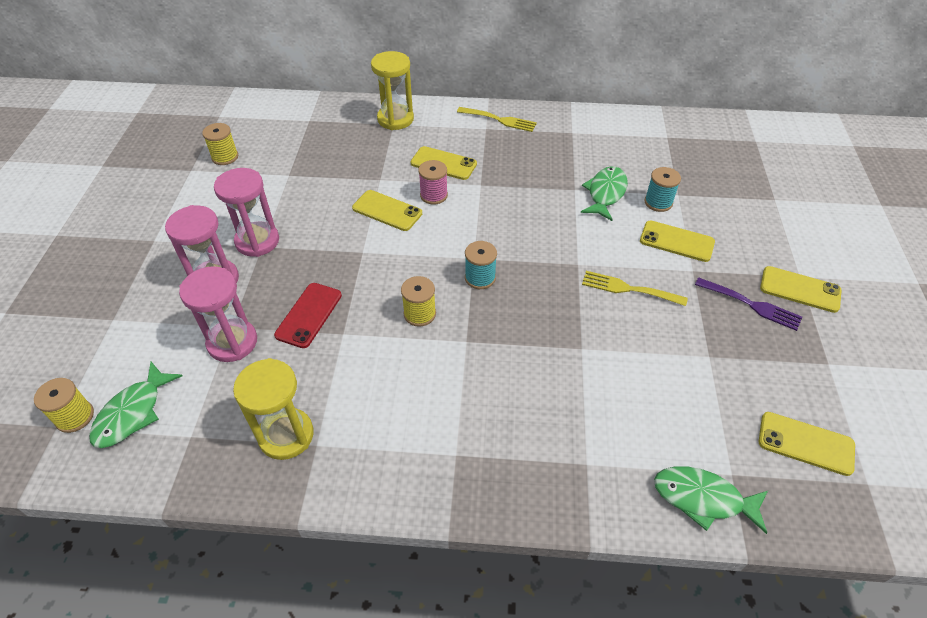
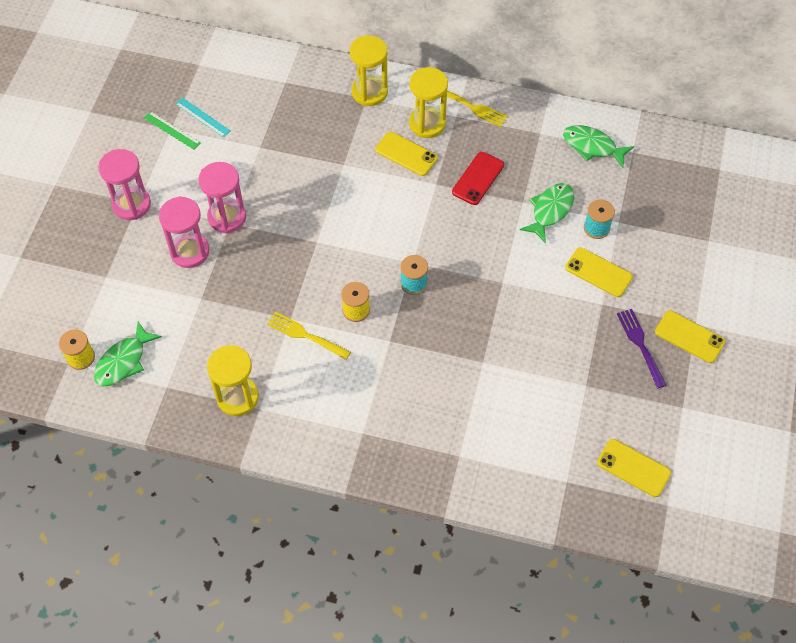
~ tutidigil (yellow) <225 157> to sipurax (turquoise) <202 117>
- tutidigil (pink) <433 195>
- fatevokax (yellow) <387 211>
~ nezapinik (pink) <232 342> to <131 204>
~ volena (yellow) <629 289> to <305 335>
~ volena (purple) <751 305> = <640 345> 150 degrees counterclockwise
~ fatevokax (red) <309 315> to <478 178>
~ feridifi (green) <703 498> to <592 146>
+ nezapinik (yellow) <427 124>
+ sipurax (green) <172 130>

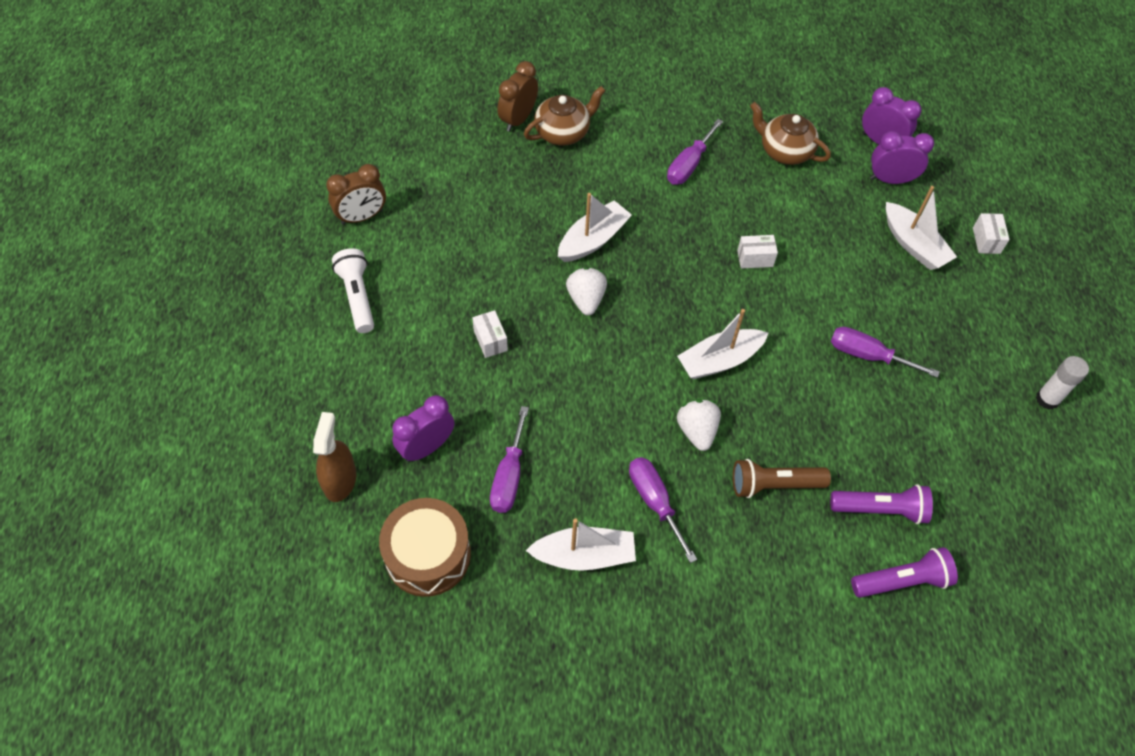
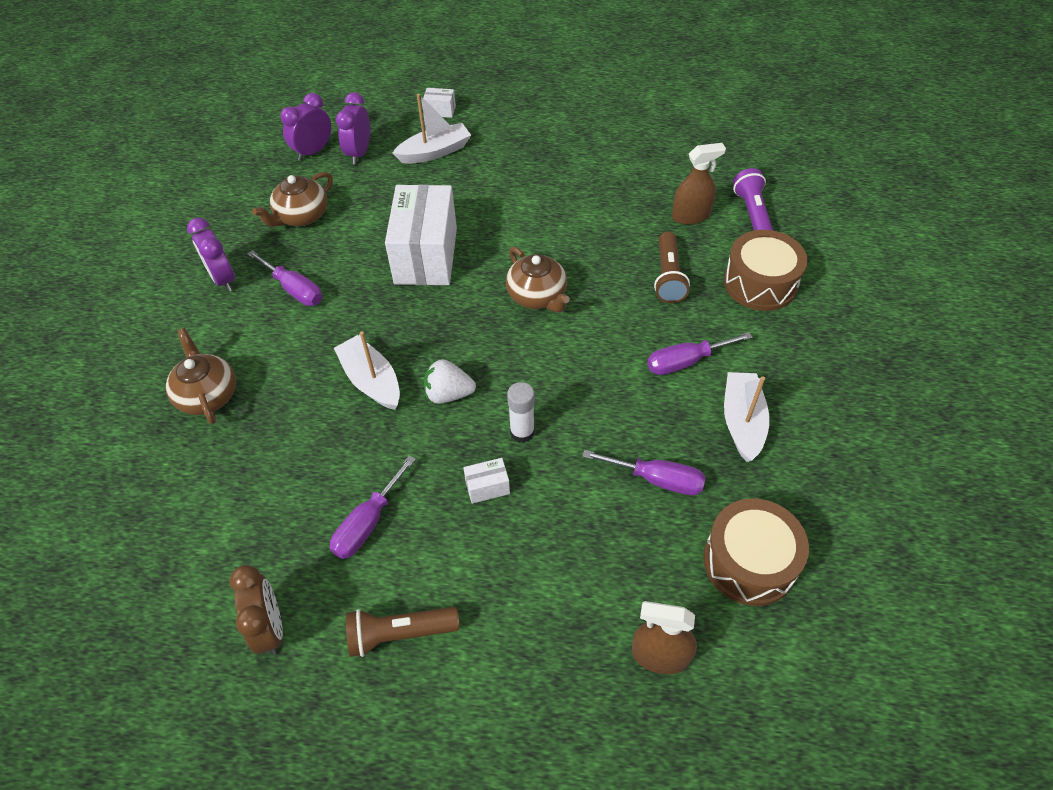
- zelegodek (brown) <518 119>
~ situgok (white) <755 258> = <426 255> x2.49
~ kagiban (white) <357 297> to kagiban (brown) <400 634>
~ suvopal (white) <720 360> to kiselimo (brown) <537 296>
~ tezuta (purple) <867 355> to <368 523>
~ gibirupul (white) <1047 399> to <522 432>
~ zelegodek (purple) <427 447> to <223 279>
- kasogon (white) <697 431>
~ kagiban (purple) <880 509> to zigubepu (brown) <691 216>
+ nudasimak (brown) <760 283>

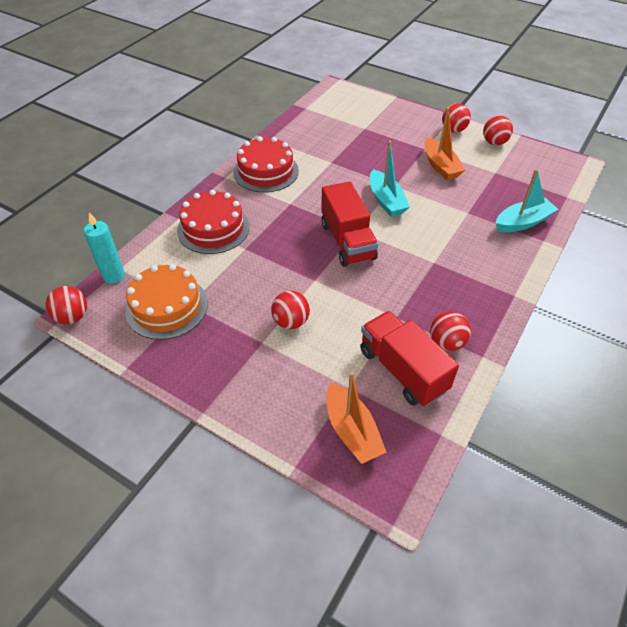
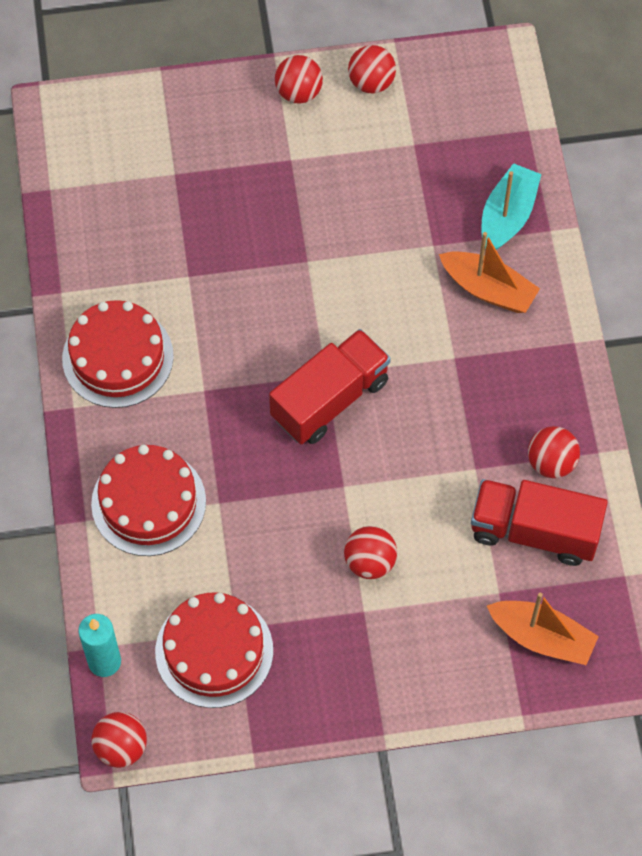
~ suvopal (orange) <440 166> to <488 289>
- suvopal (turquoise) <386 201>
~ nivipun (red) <347 241> = <330 399> 75 degrees counterclockwise
~ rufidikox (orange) <167 307> to rufidikox (red) <214 651>

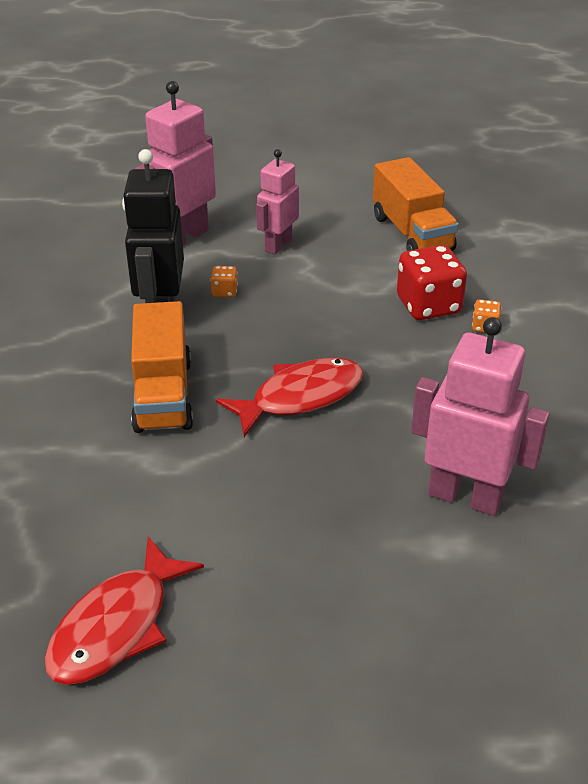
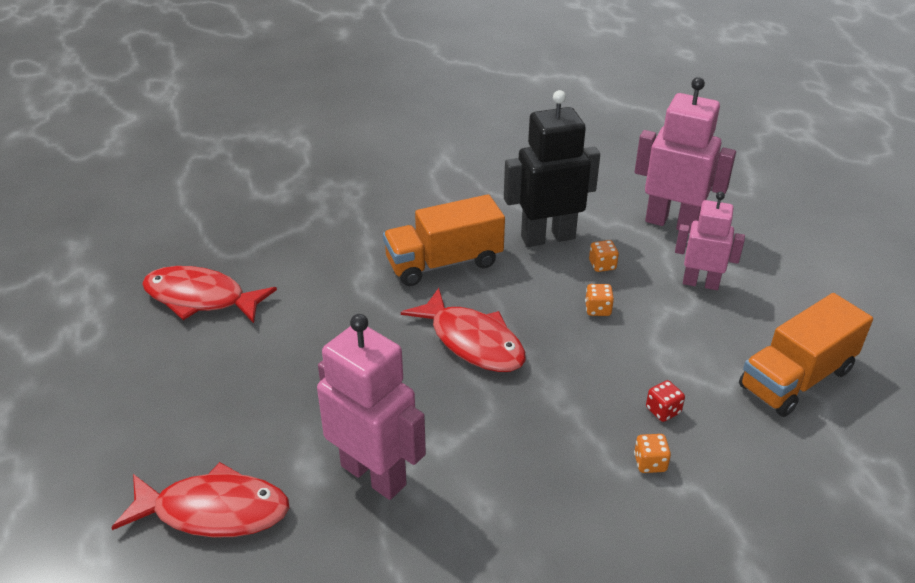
~ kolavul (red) <428 305> = <663 410> x0.46
~ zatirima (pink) <465 497> = <374 474> 60 degrees counterclockwise
+ kolavul (orange) <598 309>
+ feridifi (red) <214 511>

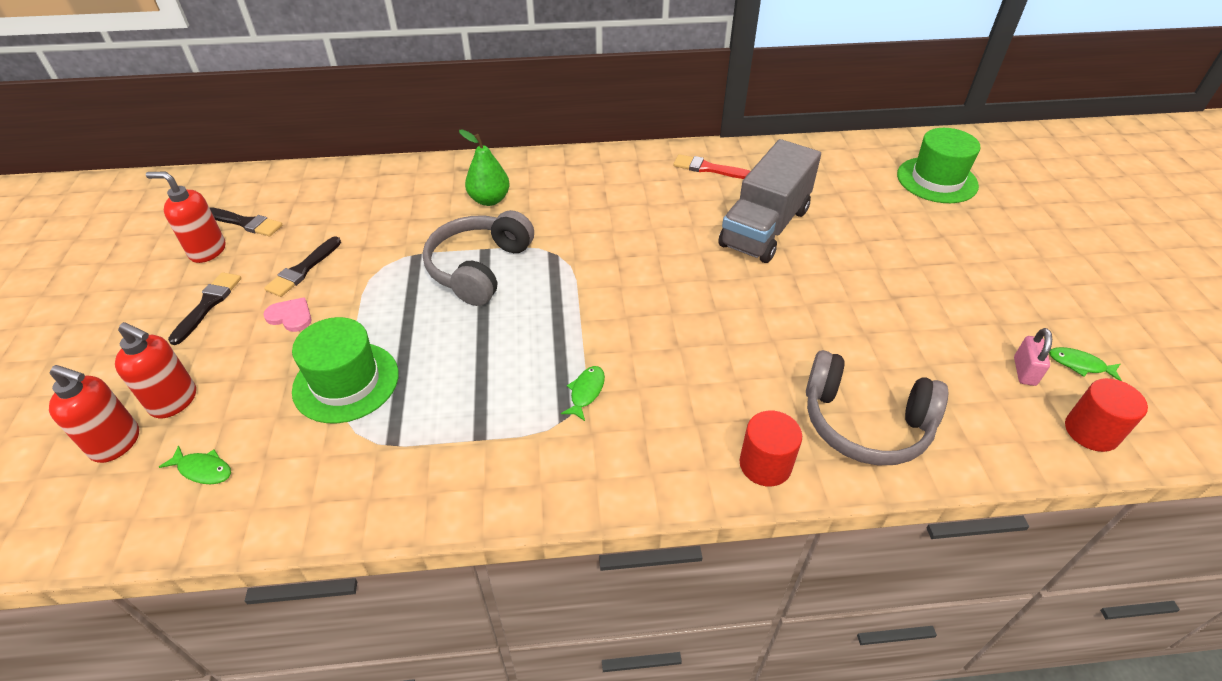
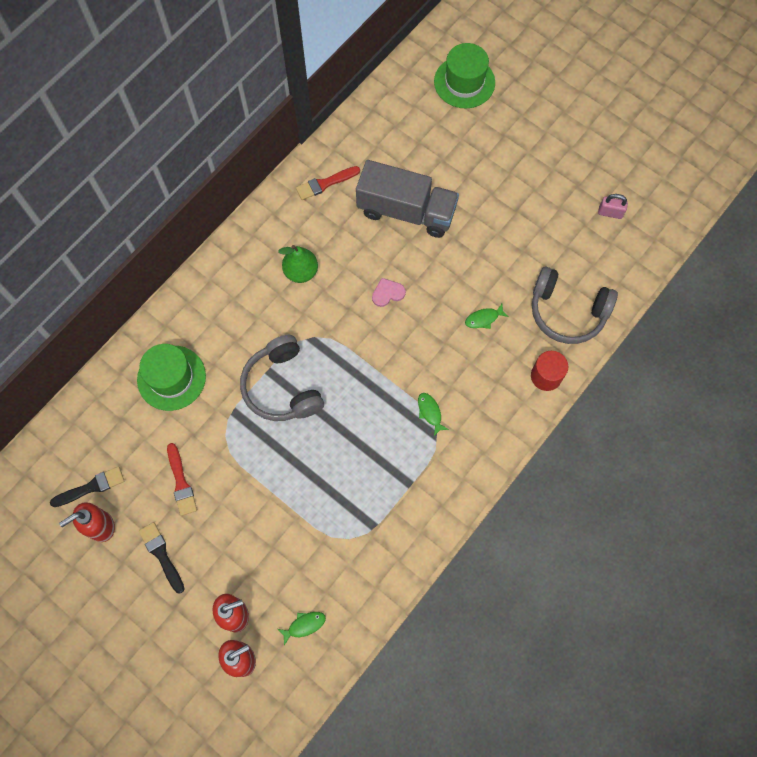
~ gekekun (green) <489 200> to <301 272>
~ nivipun (grey) <765 227> = <406 211> 60 degrees counterclockwise
~ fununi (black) <303 269> to fununi (red) <181 482>
~ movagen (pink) <290 316> to <387 293>
~ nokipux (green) <346 382> to <171 378>
~ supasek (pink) <1024 371> = <610 213> 45 degrees counterclockwise
~ feridifi (green) <1079 365> to <483 319>
~ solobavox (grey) <865 423> = <567 311> 45 degrees clockwise
- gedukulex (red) <1091 431>

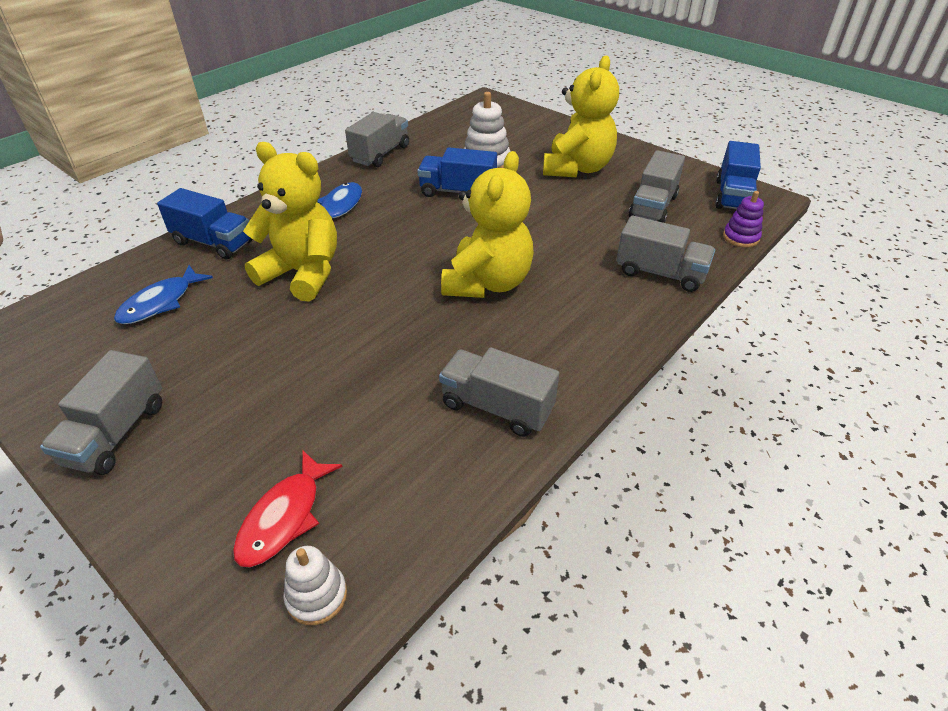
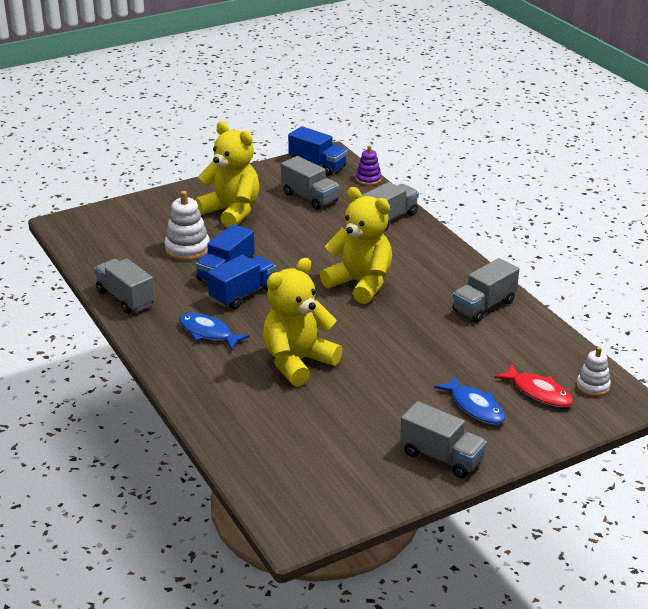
~ nivipun (blue) <213 243> to <243 294>
~ feridifi (blue) <160 302> to <475 407>

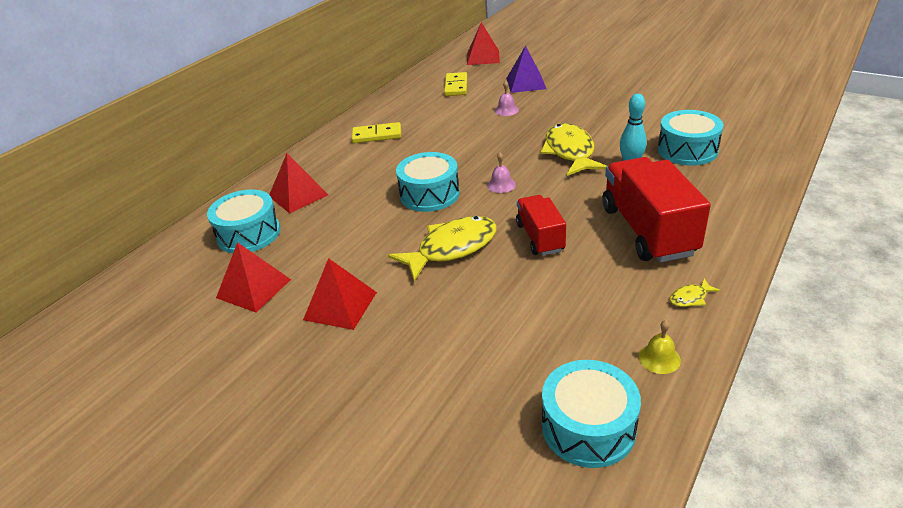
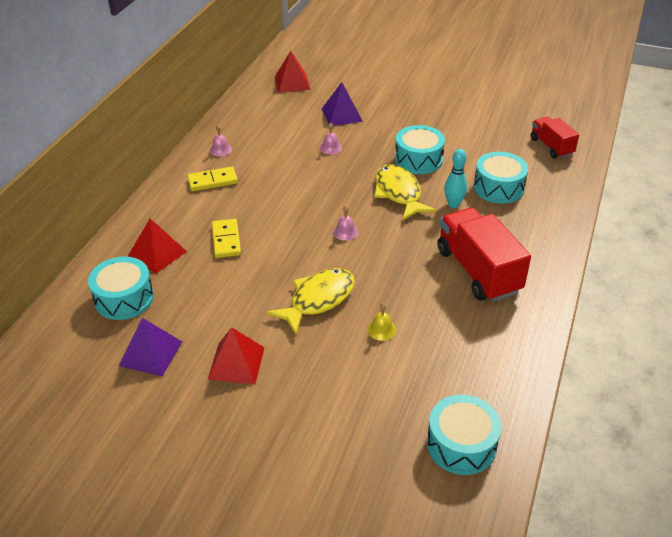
~ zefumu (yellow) <456 86> to <226 240>
~ nudasimak (turquoise) <429 194> to <418 159>
~ nivipun (red) <540 237> to <551 146>
~ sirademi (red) <254 288> to sirademi (purple) <151 353>
- feridifi (yellow) <690 298>
~ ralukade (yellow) <659 358> to <381 329>
+ ralukade (pink) <221 149>

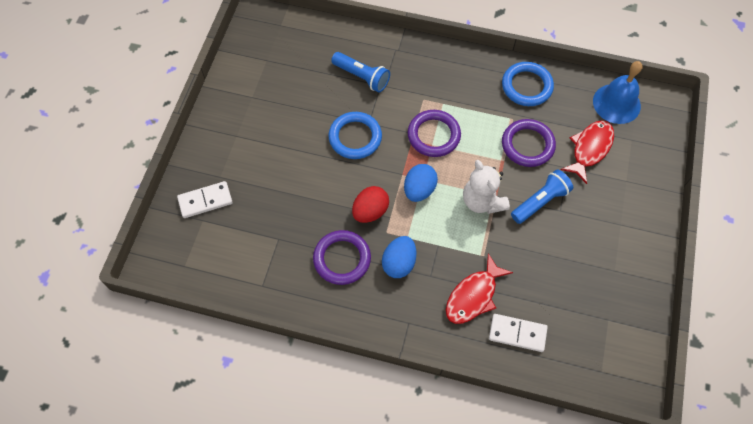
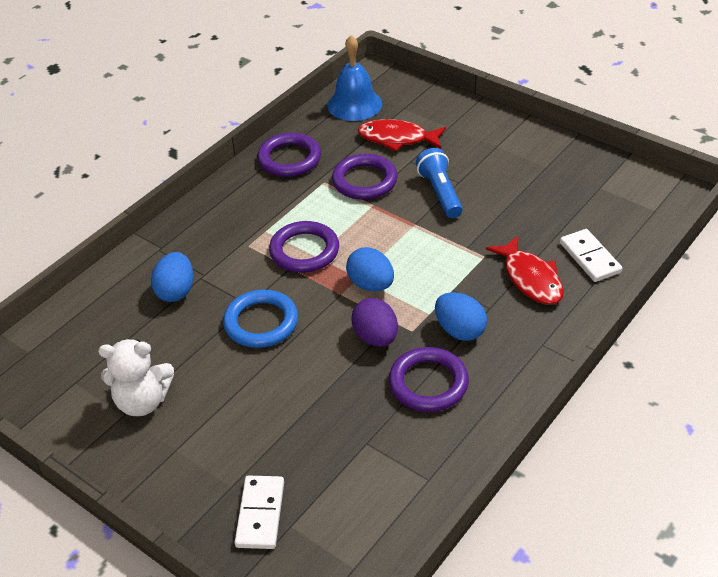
~ kagiban (blue) <362 77> to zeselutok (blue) <176 291>
~ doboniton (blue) <526 86> to doboniton (purple) <289 159>
~ feridifi (red) <590 149> = <397 139> 45 degrees counterclockwise
~ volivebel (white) <482 201> to <143 401>
~ zeselutok (red) <370 211> to zeselutok (purple) <376 337>
~ zefumu (white) <517 333> = <590 257> 60 degrees counterclockwise

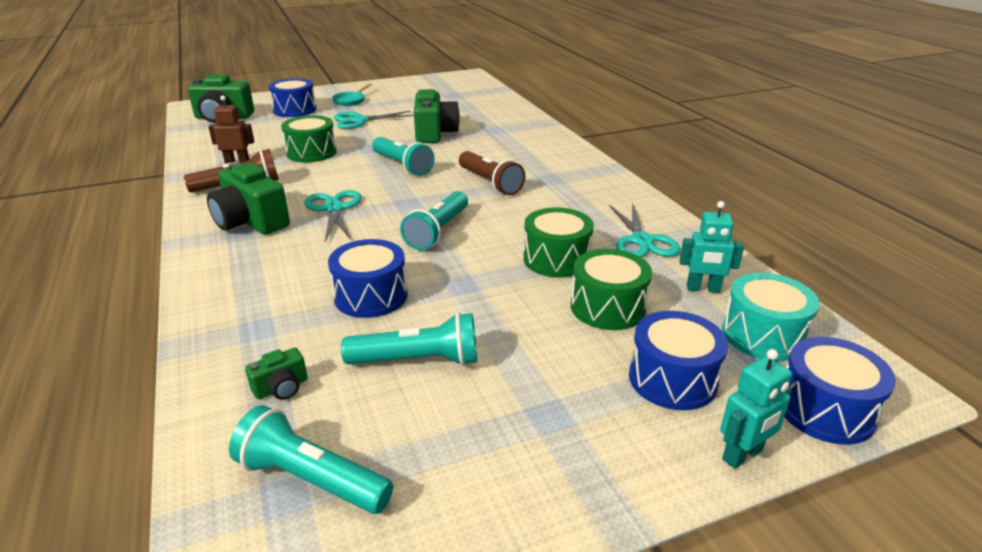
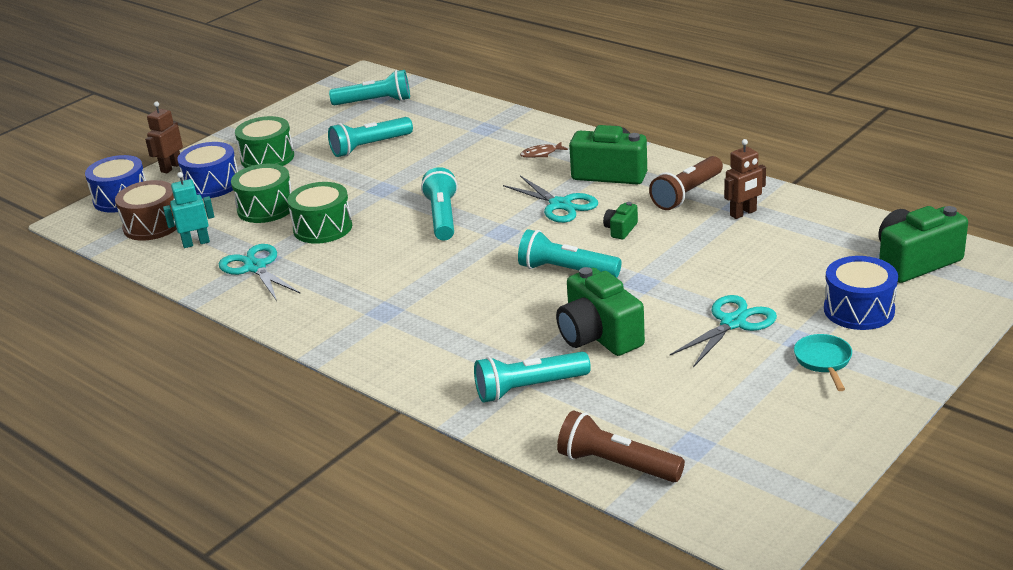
~ nudasimak (green) <311 152> to <267 158>
~ kagiban (brown) <490 183> to <616 465>
- nudasimak (blue) <371 296>
~ nudasimak (turquoise) <763 335> to nudasimak (brown) <152 225>
~ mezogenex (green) <281 388> to <621 229>
~ zatirima (turquoise) <743 455> to zatirima (brown) <171 167>
+ feridifi (brown) <541 154>
+ kagiban (turquoise) <529 388>

